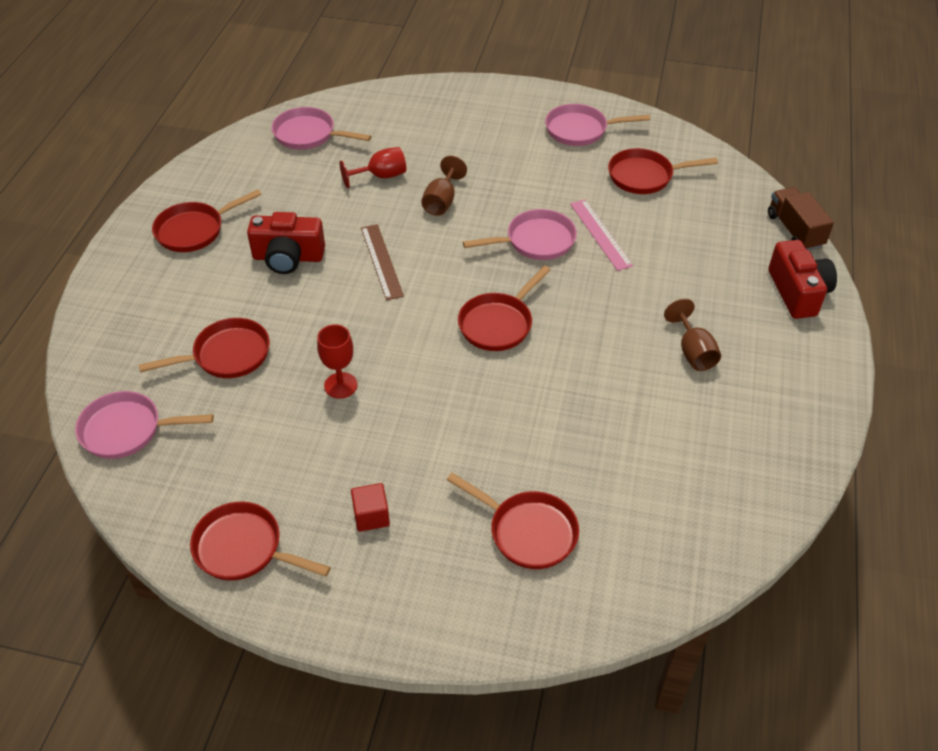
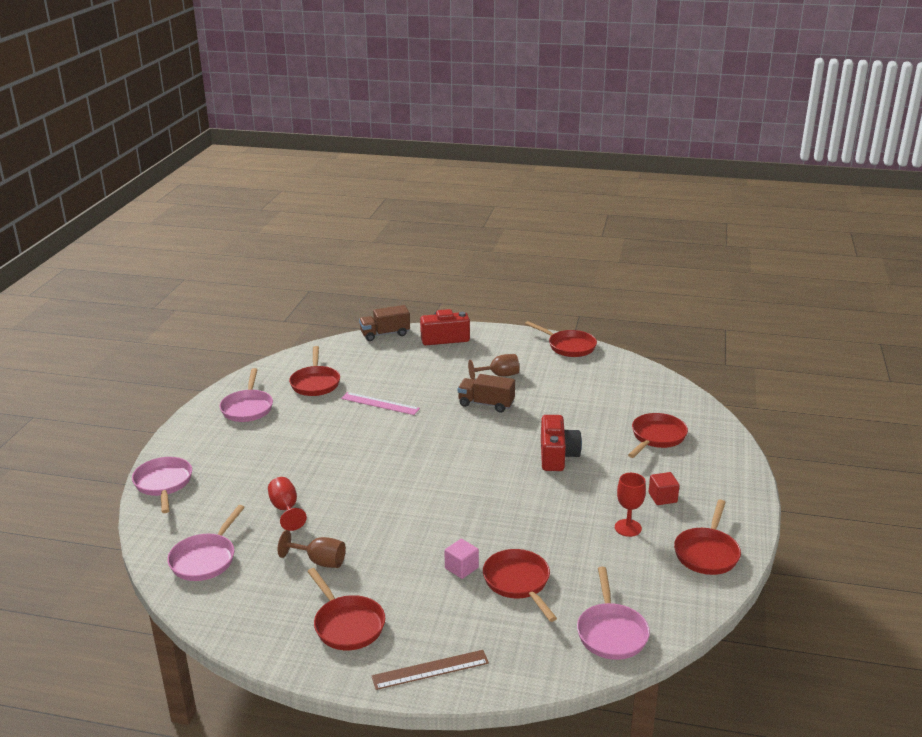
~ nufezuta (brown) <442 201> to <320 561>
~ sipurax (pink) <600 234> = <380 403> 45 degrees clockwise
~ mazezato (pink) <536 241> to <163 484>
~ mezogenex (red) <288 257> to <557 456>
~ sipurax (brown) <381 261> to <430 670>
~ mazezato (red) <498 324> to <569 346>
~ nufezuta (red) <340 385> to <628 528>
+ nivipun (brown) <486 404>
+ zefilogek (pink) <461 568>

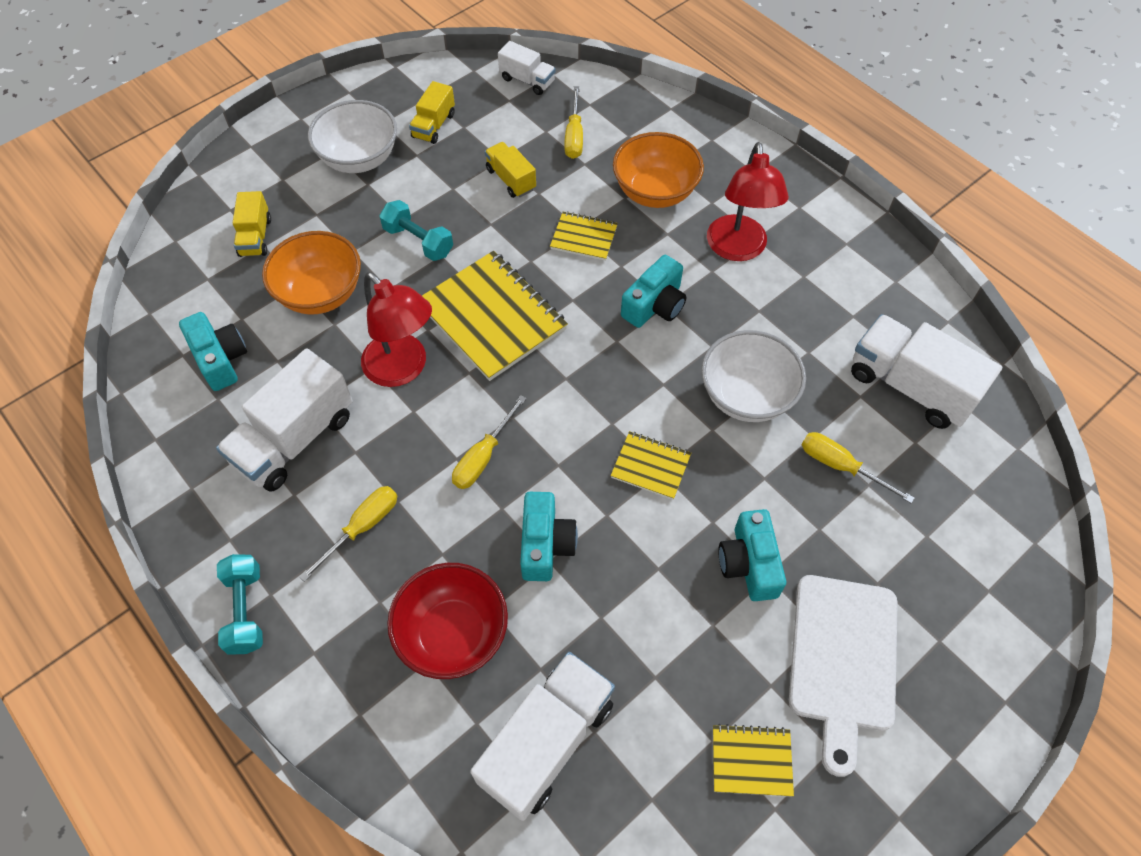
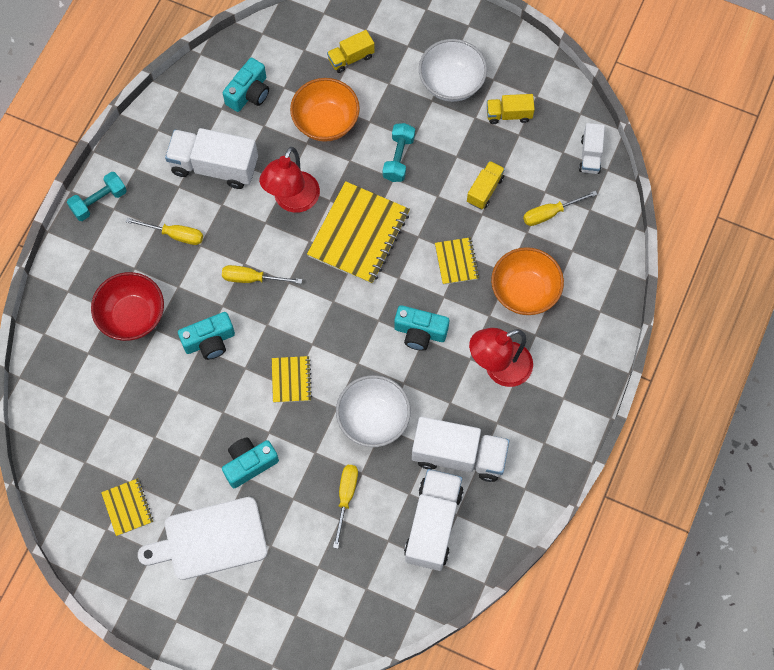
~ nivipun (white) <546 742> to <458 455>

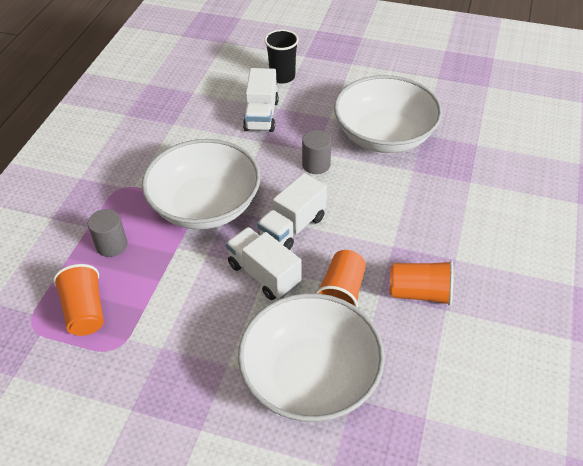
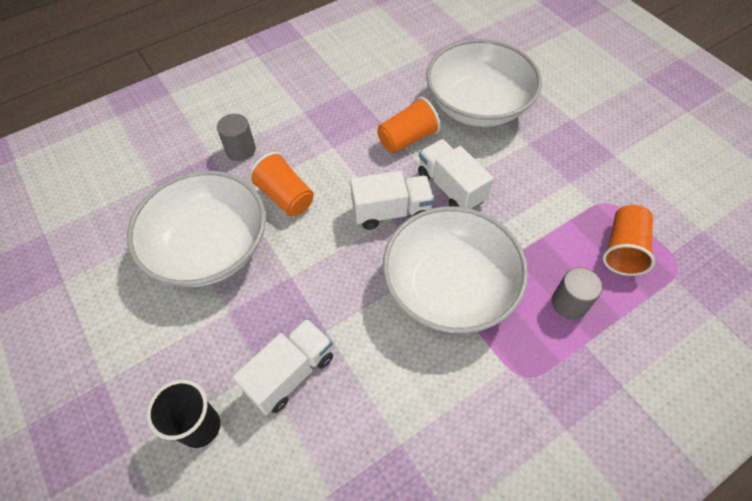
~ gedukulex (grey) <316 164> to <240 150>
~ nivipun (white) <264 274> = <451 187> 150 degrees clockwise
~ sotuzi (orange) <420 293> to <285 196>

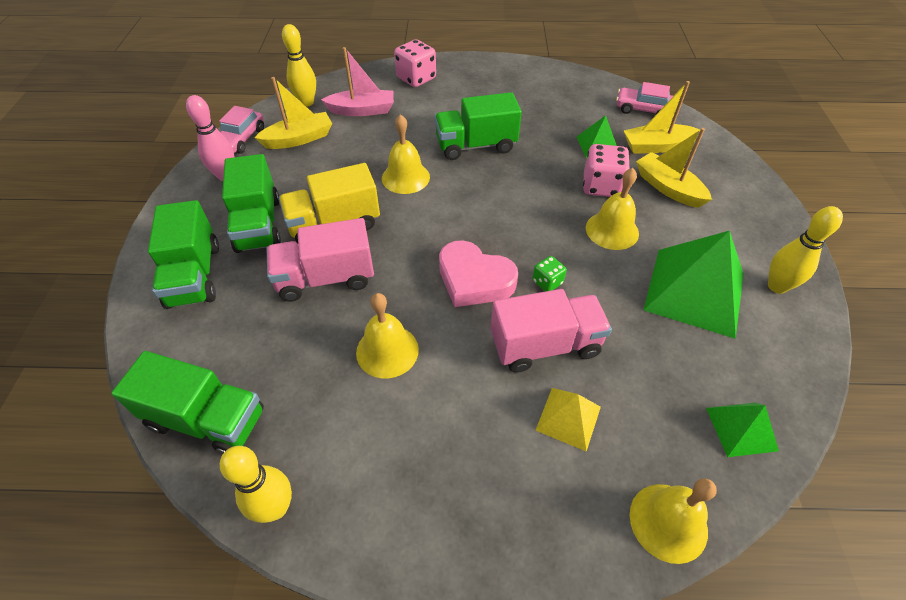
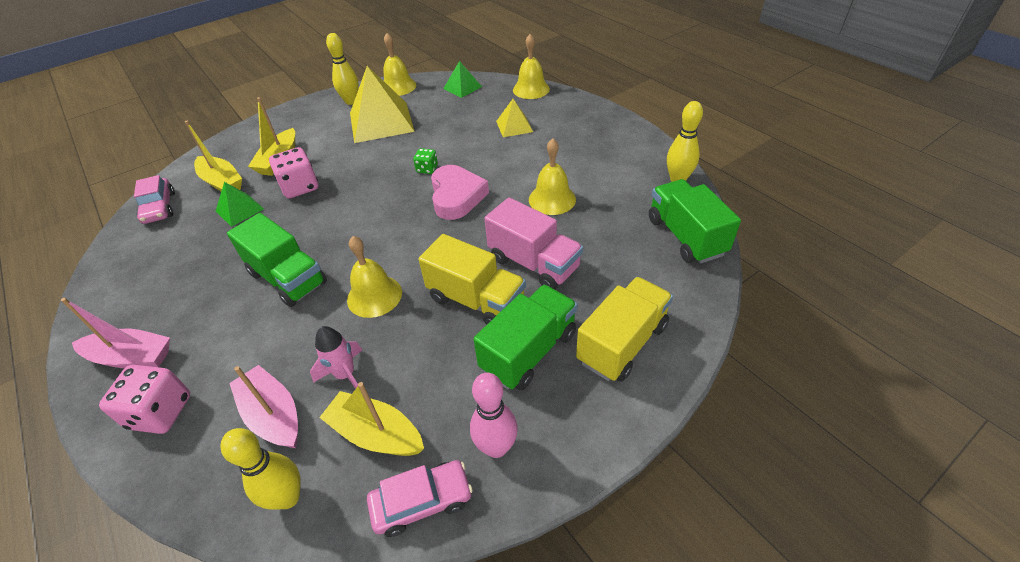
~ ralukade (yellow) <612 230> to <398 86>
~ nivipun (green) <194 275> to nivipun (yellow) <622 343>
~ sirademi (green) <694 291> to sirademi (yellow) <381 121>
- nivipun (pink) <545 345>
+ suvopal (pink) <131 357>
+ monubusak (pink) <345 375>

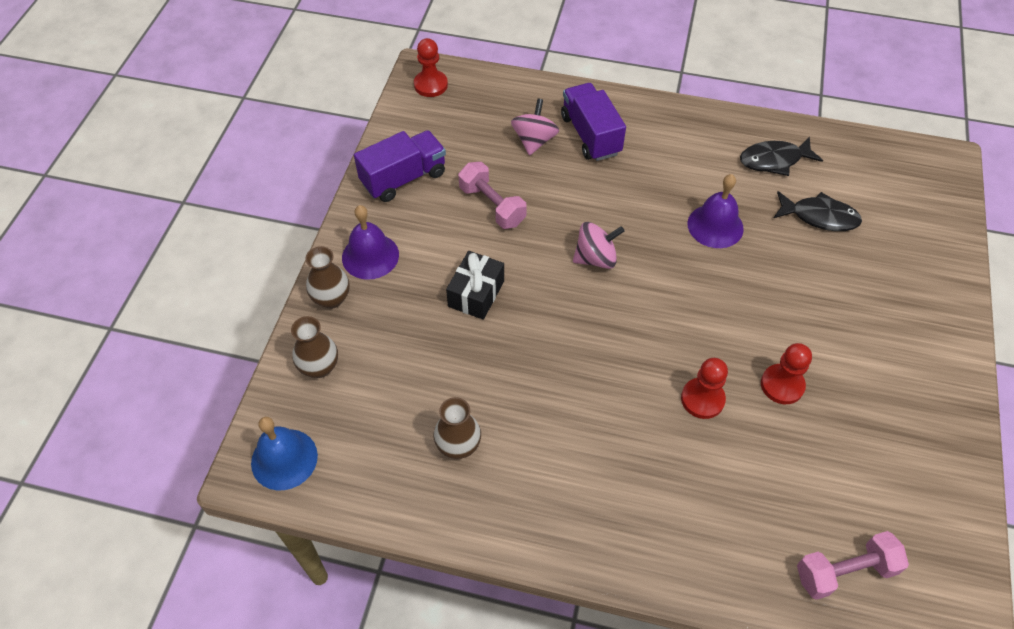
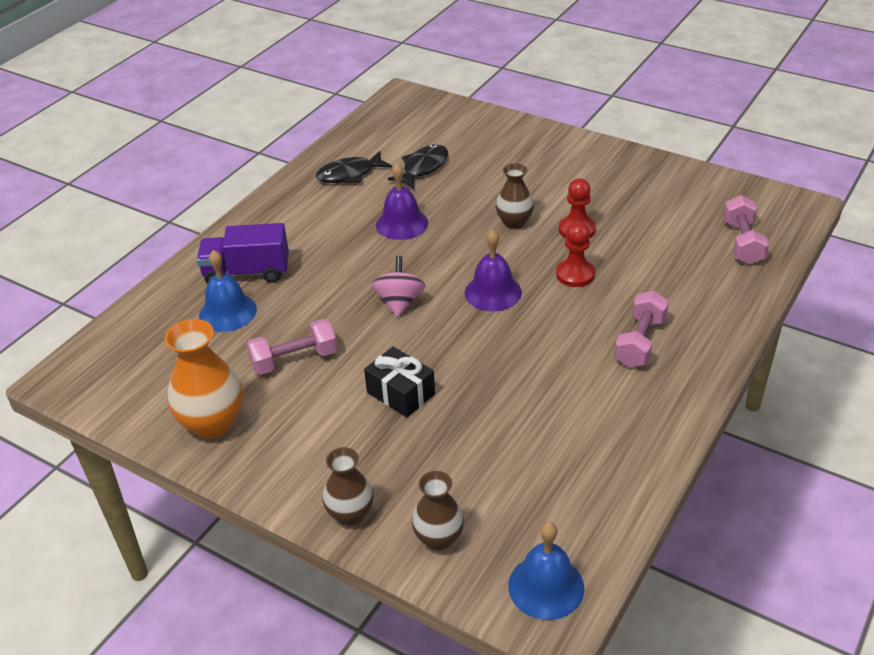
- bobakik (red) <430 85>
~ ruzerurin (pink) <534 141> to ralukade (blue) <227 312>
~ nivipun (purple) <403 178> to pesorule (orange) <213 423>
~ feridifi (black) <774 160> = <349 174> 60 degrees clockwise
~ ralukade (purple) <370 256> to <493 292>
~ pesorule (brown) <458 446> to <514 222>
+ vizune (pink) <640 342>

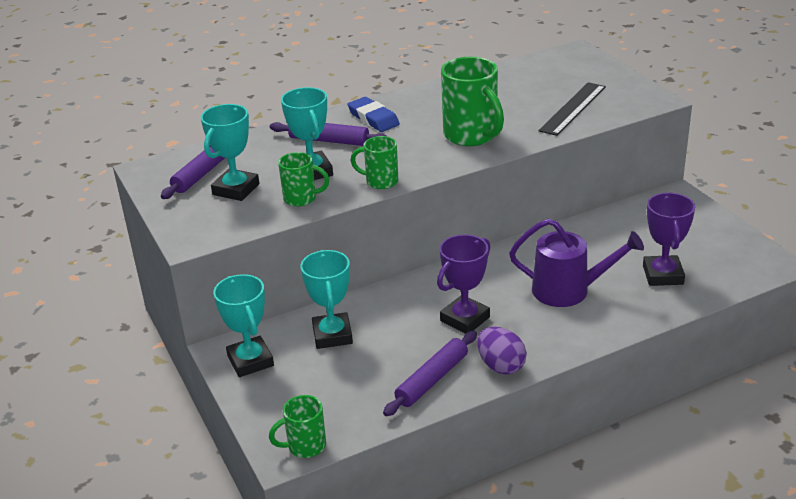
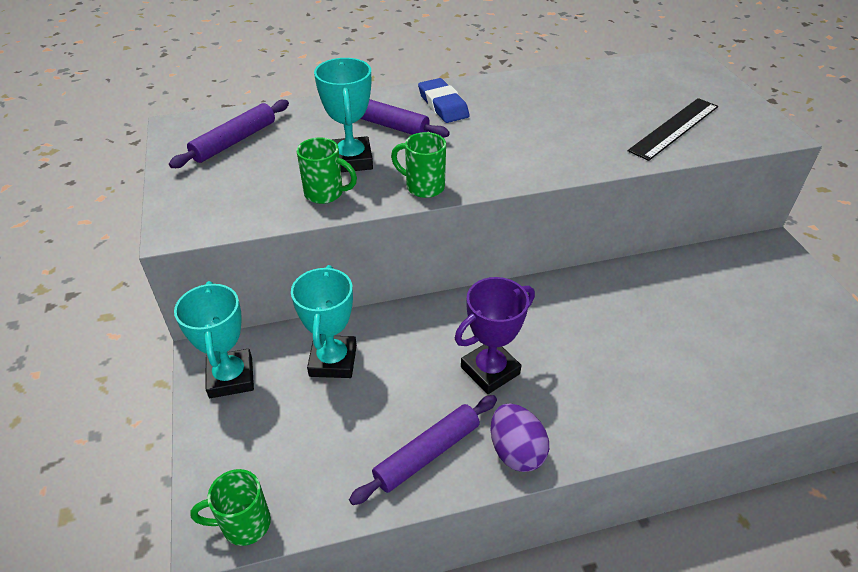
- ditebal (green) <471 136>
- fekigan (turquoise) <236 189>
- fekigan (purple) <663 275>
- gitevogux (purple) <569 290>

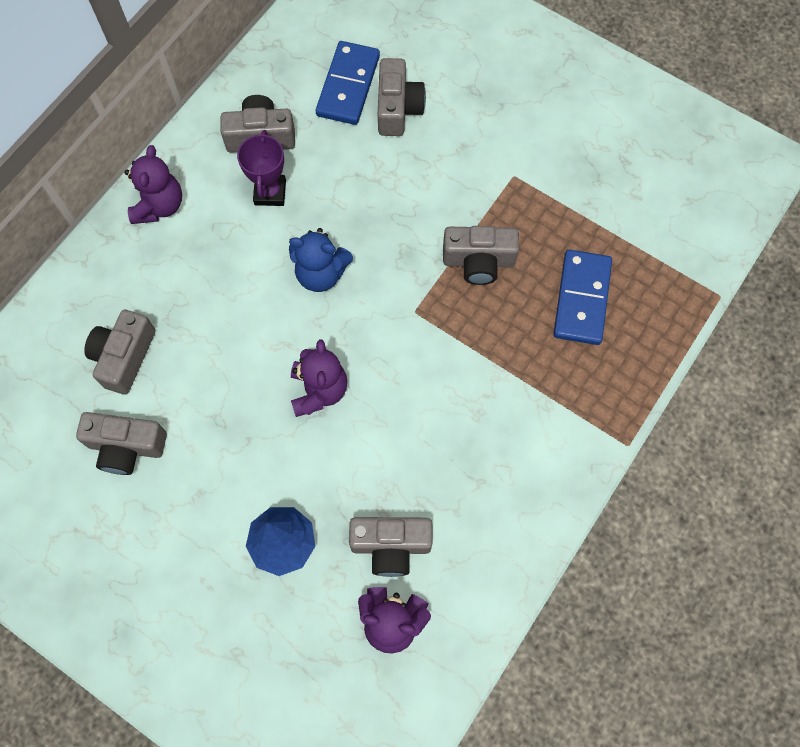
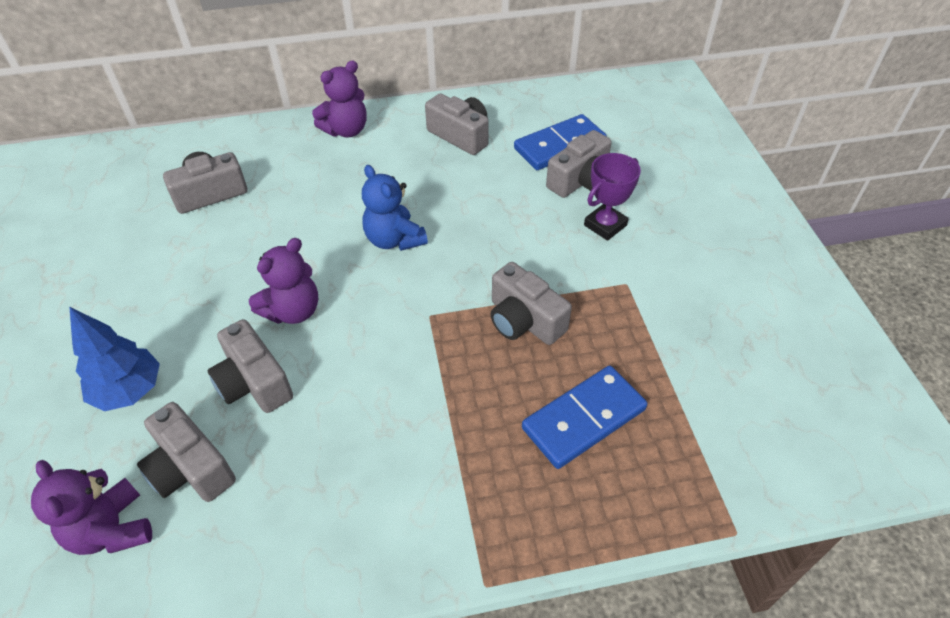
~ fekigan (purple) <270 192> to <605 225>
~ mezogenex (grey) <126 447> to <254 382>

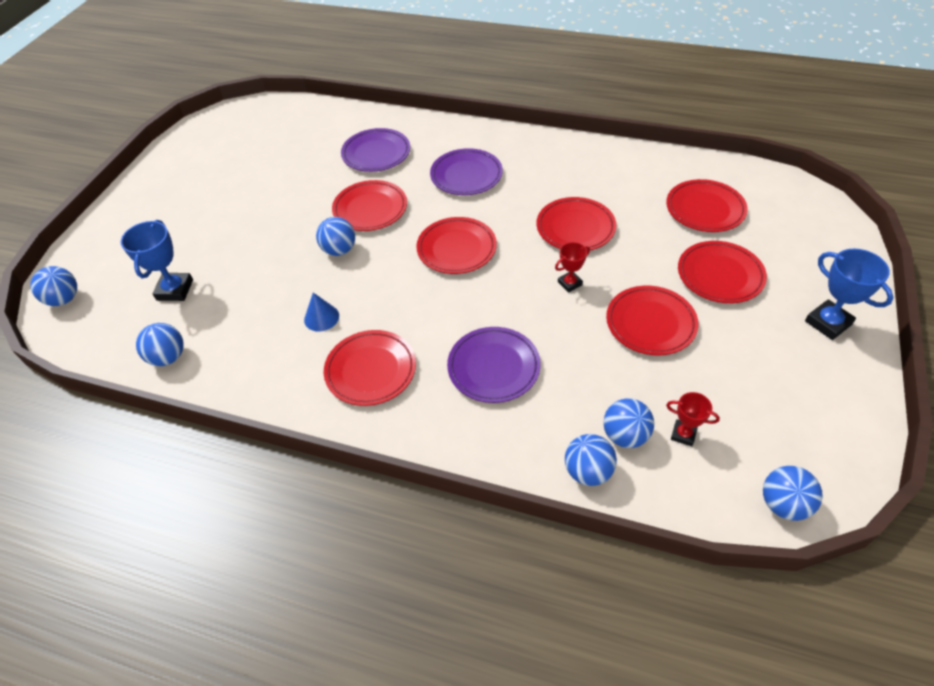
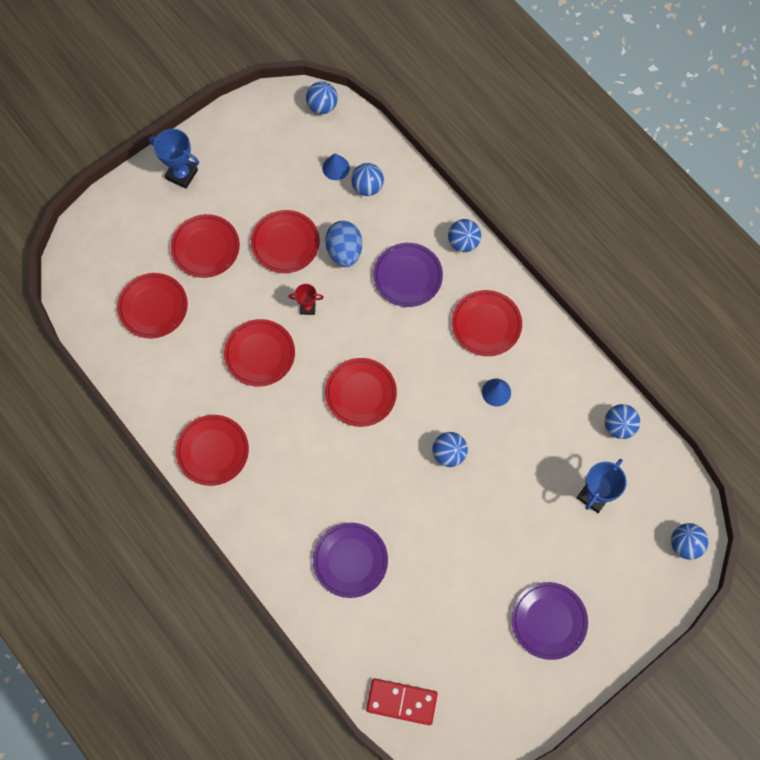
~ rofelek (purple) <466 175> to <548 621>
~ rofelek (red) <370 209> to <213 451>
~ fekigan (blue) <828 323> = <182 174> 60 degrees counterclockwise
~ fekigan (red) <683 434> to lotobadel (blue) <336 167>
~ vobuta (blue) <588 471> to <463 242>
+ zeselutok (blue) <344 251>
+ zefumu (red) <401 702>

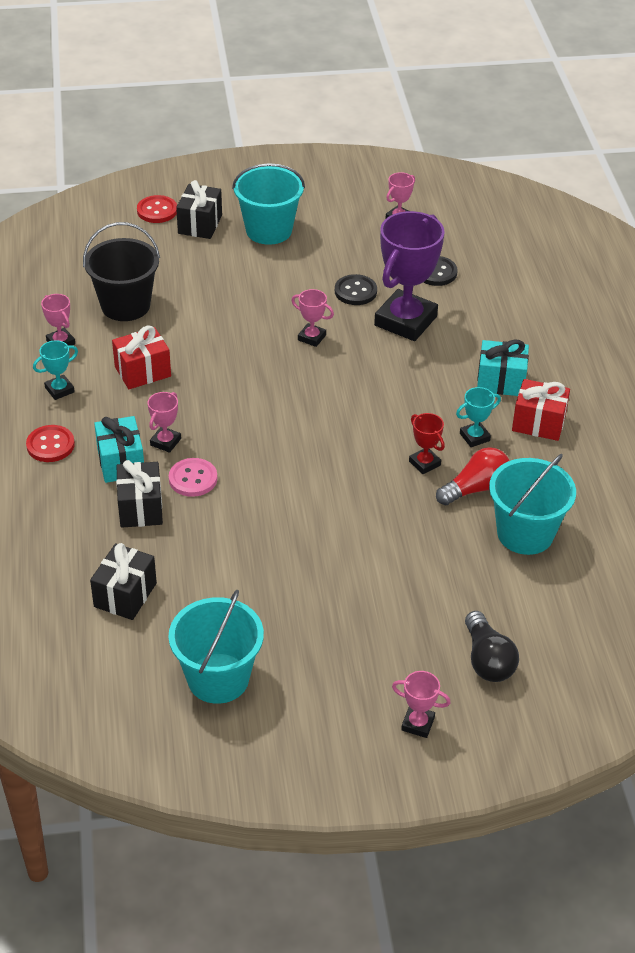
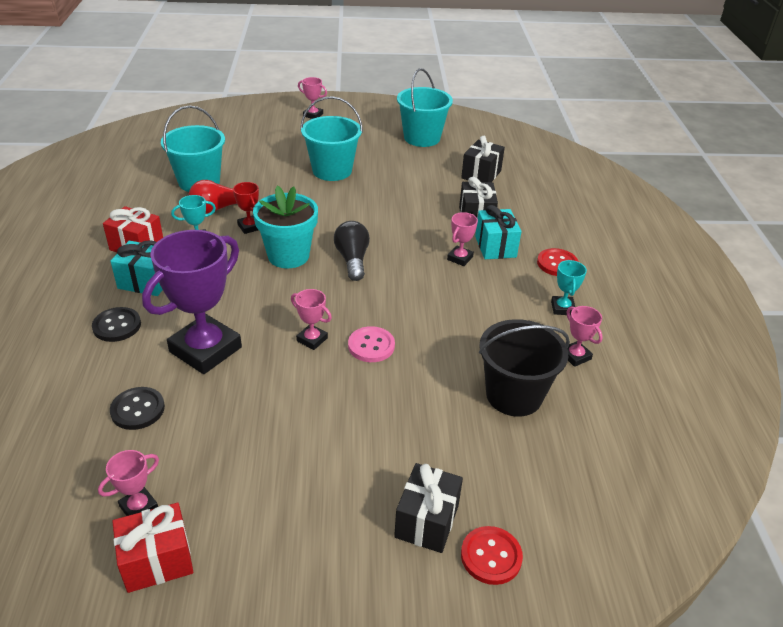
~ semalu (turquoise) <269 230> to <332 171>
~ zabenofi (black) <355 291> to <117 326>
~ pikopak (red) <142 371> to <157 560>
~ fekigan (turquoise) <59 390> = <562 308> 60 degrees counterclockwise
~ zabenofi (pink) <193 479> to <371 346>
~ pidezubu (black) <487 660> to <352 260>
+ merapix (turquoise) <288 256>

